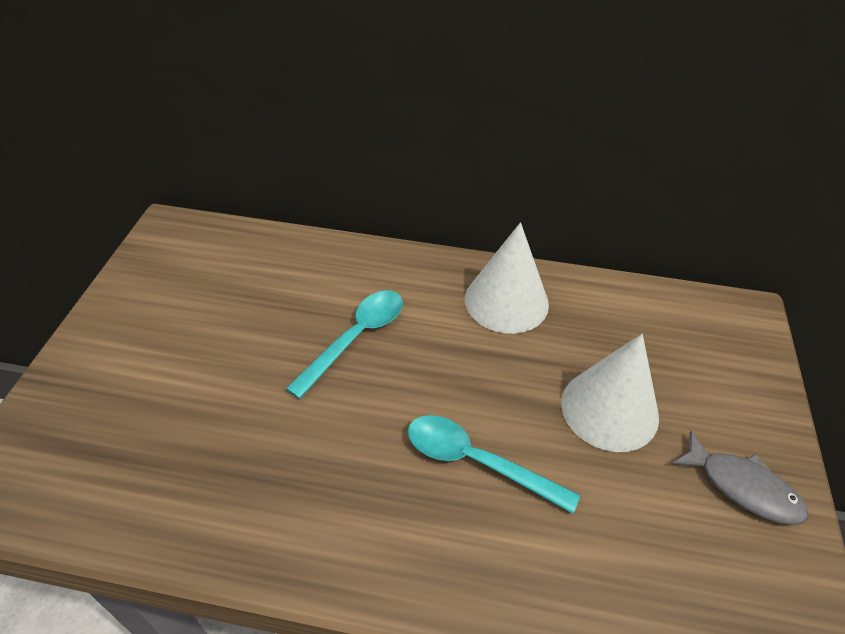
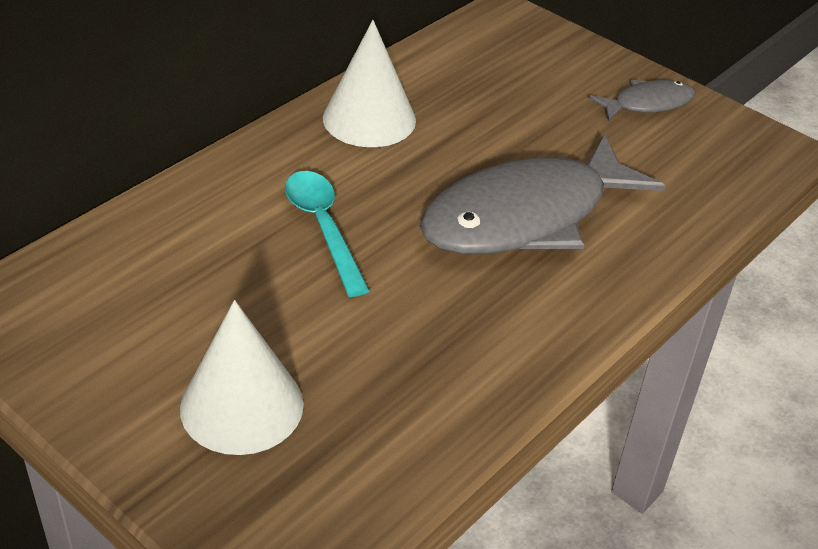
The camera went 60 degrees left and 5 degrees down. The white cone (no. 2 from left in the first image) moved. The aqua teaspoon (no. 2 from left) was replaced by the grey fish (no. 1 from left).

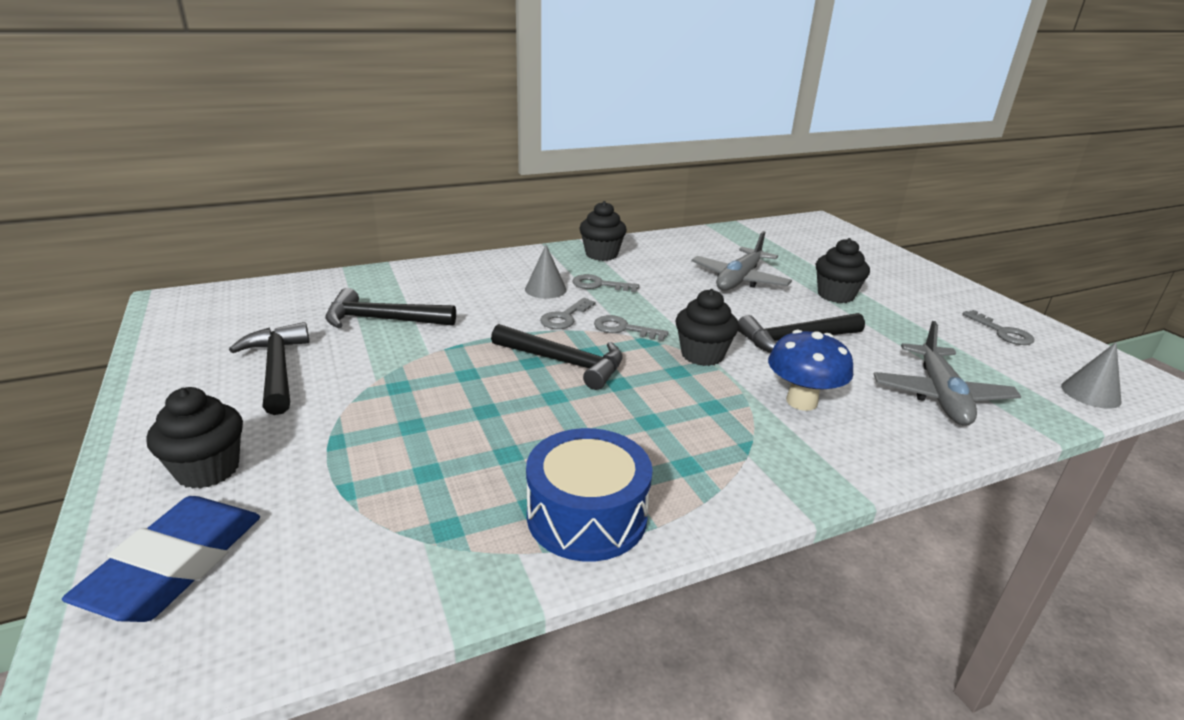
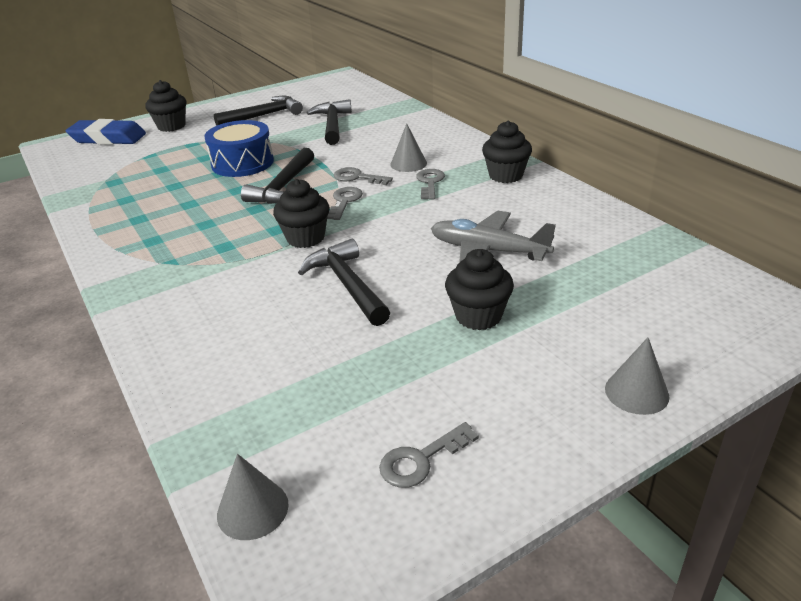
The camera went 85 degrees right and 5 degrees up. The cobalt toy drum moved. The grey cone (no. 3 from left) appeared. The cobalt toadstool disappeared. The grey aeroplane (no. 2 from left) disappeared.

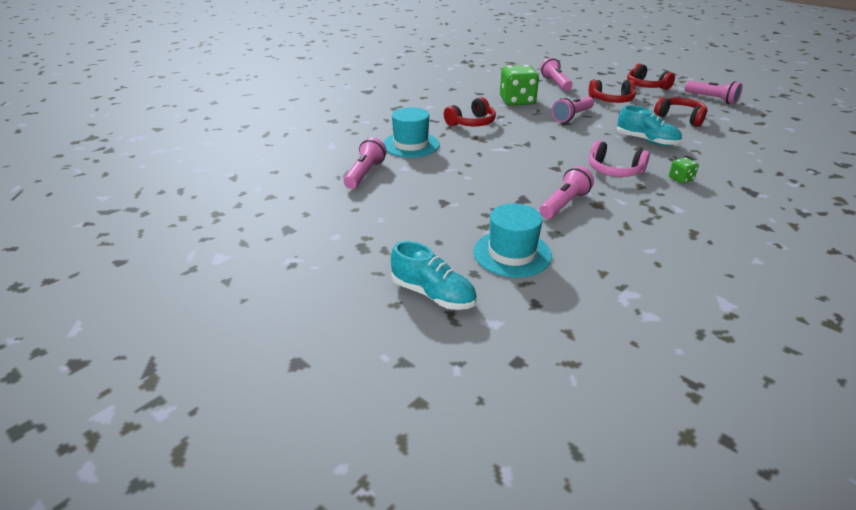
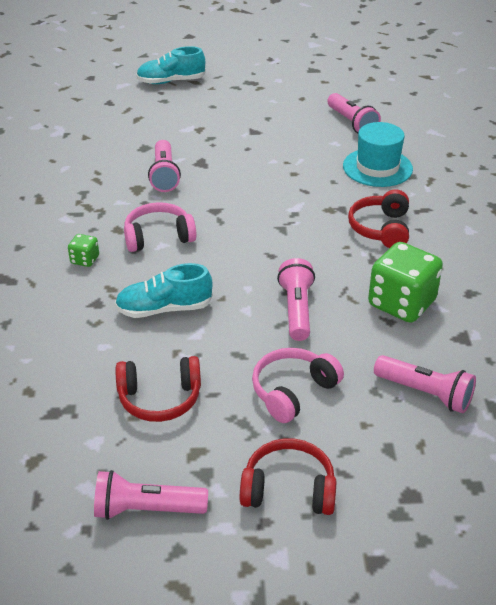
The camera went 135 degrees right and 5 degrees up. The crimson over-ear headphones (no. 2 from left) became the pink over-ear headphones (no. 2 from left). The aqua hat (no. 2 from left) disappeared.

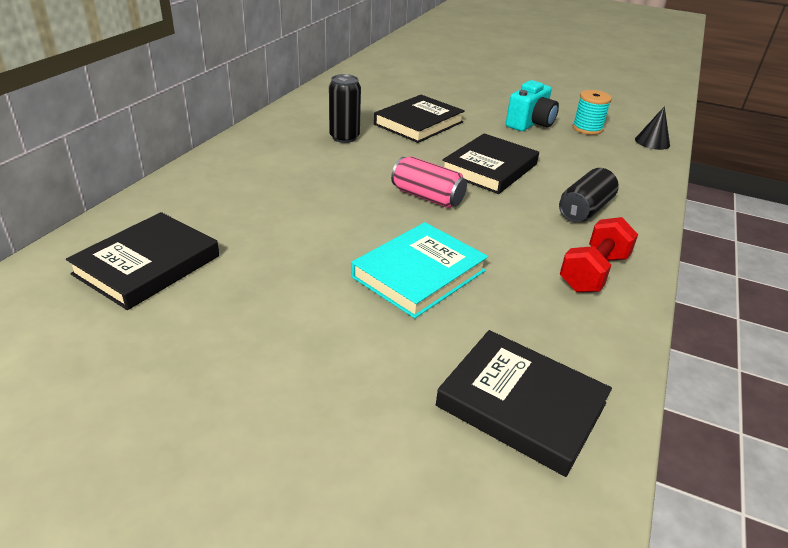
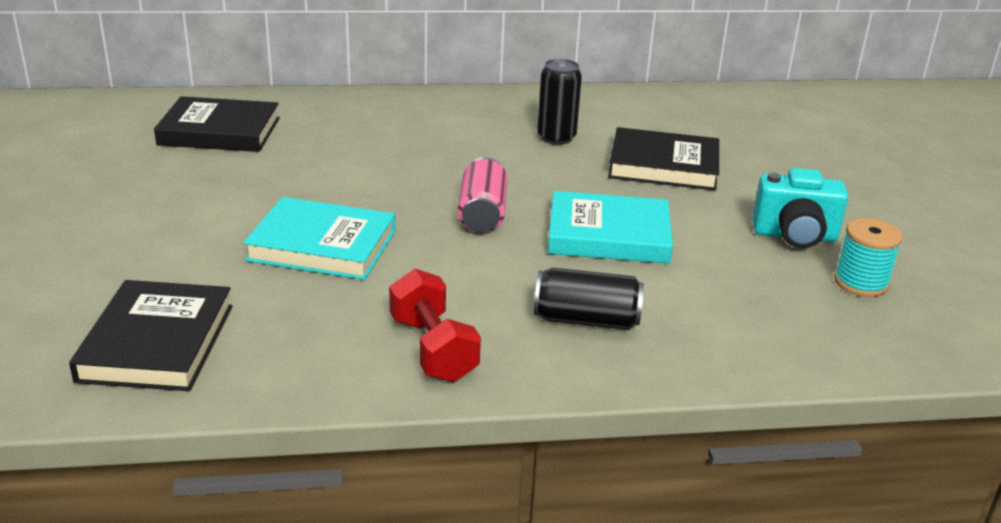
The camera went 60 degrees right and 5 degrees down. The crimson free weight turned 60 degrees clockwise. The jet-black hardcover (no. 3 from left) became the aqua hardcover (no. 2 from left). The jet-black cone disappeared.

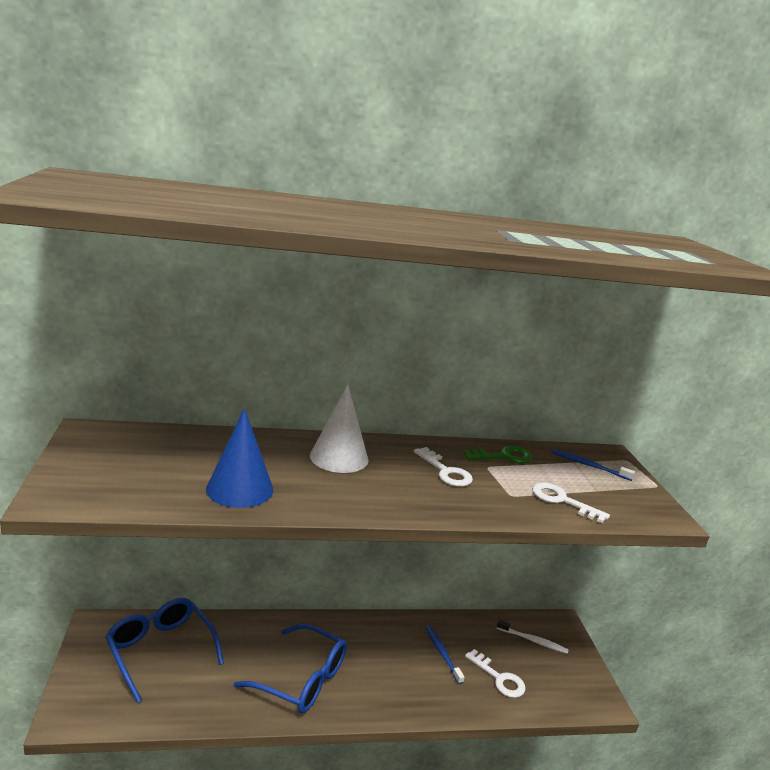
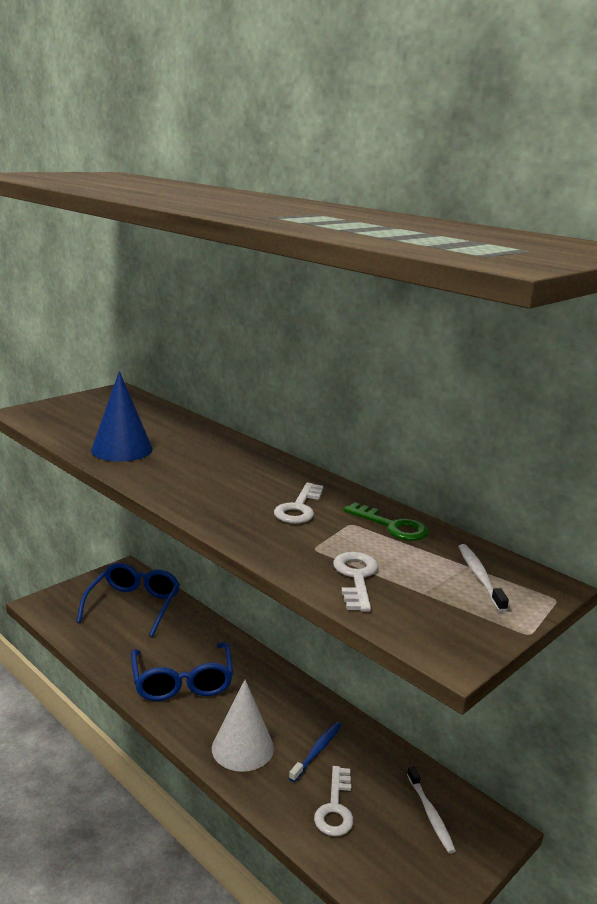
The camera went 55 degrees right and 0 degrees up. The white cone moved. The cobalt tooth brush (no. 2 from left) became the white tooth brush (no. 2 from left).

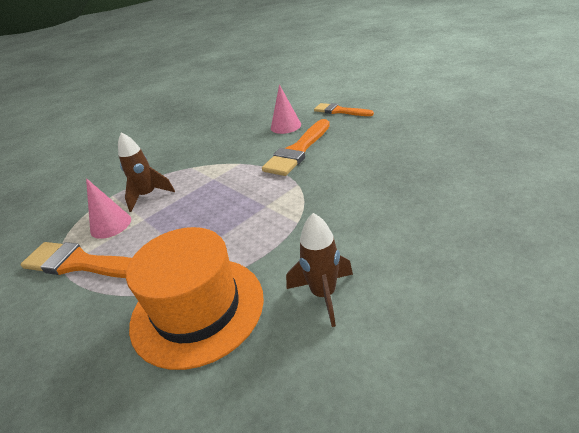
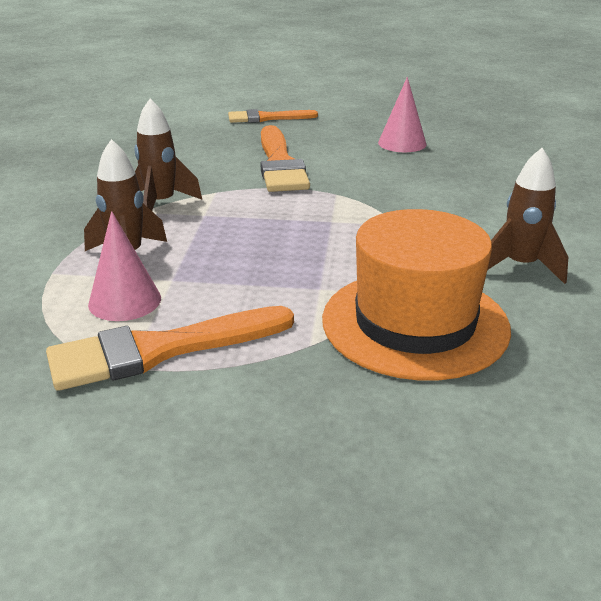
The camera went 45 degrees left and 5 degrees down. The russet spaceship (no. 2 from left) appeared. The pink cone (no. 2 from left) moved.

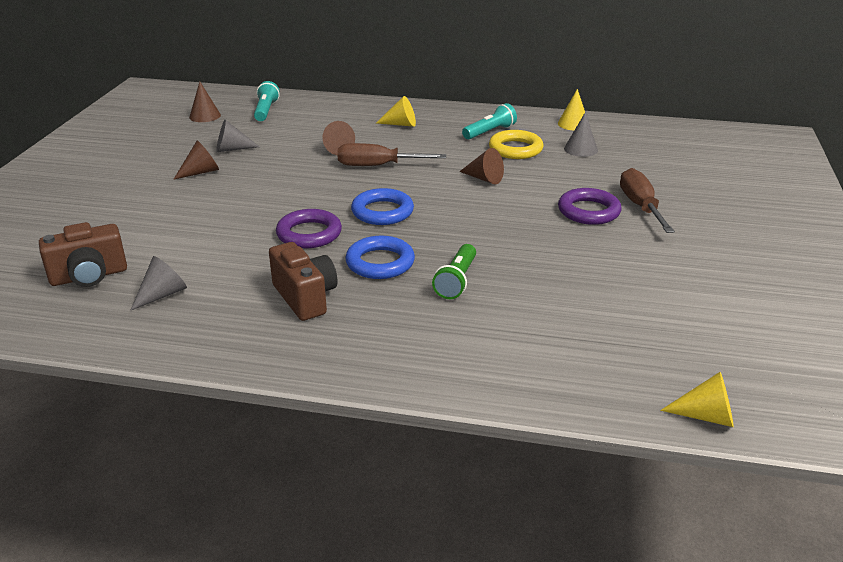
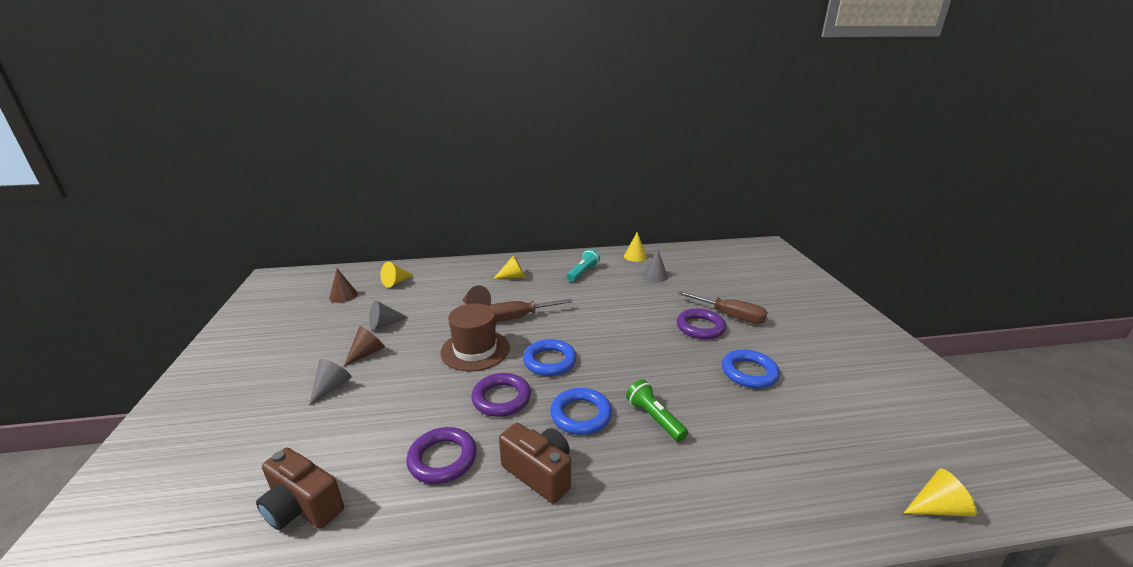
The camera went 20 degrees left and 5 degrees down. The russet compact camera (no. 1 from left) turned 75 degrees clockwise. The grey cone (no. 1 from left) moved. The aqua pocket torch (no. 1 from left) was replaced by the bright yellow cone (no. 1 from left). The royal purple torus (no. 1 from left) appeared. The russet hat appeared. The green pocket torch turned 150 degrees clockwise. The russet flat screwdriver (no. 2 from left) turned 150 degrees clockwise. The cobalt torus (no. 3 from left) appeared. The russet cone (no. 4 from left) disappeared. The bright yellow torus disappeared.

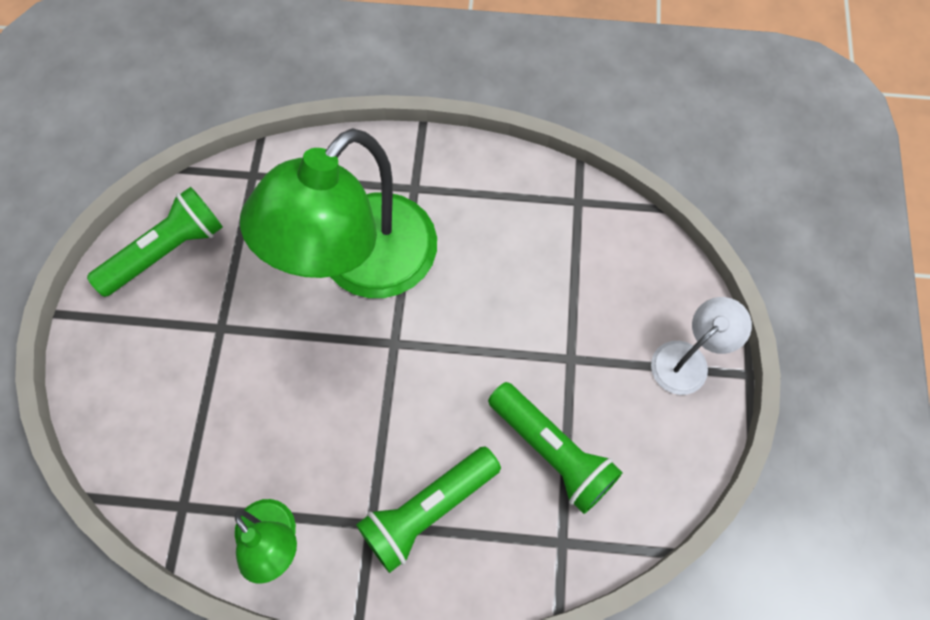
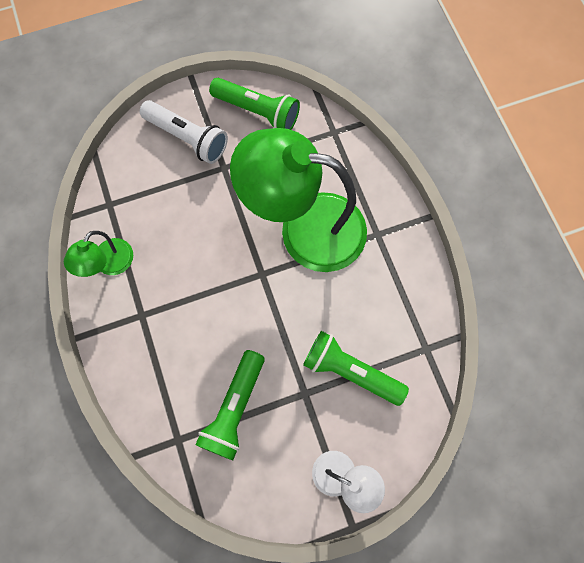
The camera went 65 degrees right and 5 degrees up. The white pocket torch appeared. The green pocket torch (no. 2 from left in the first image) moved.

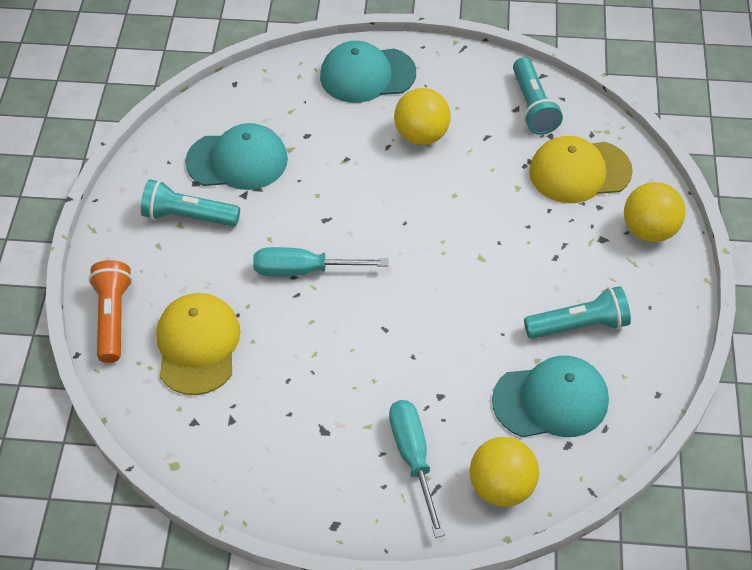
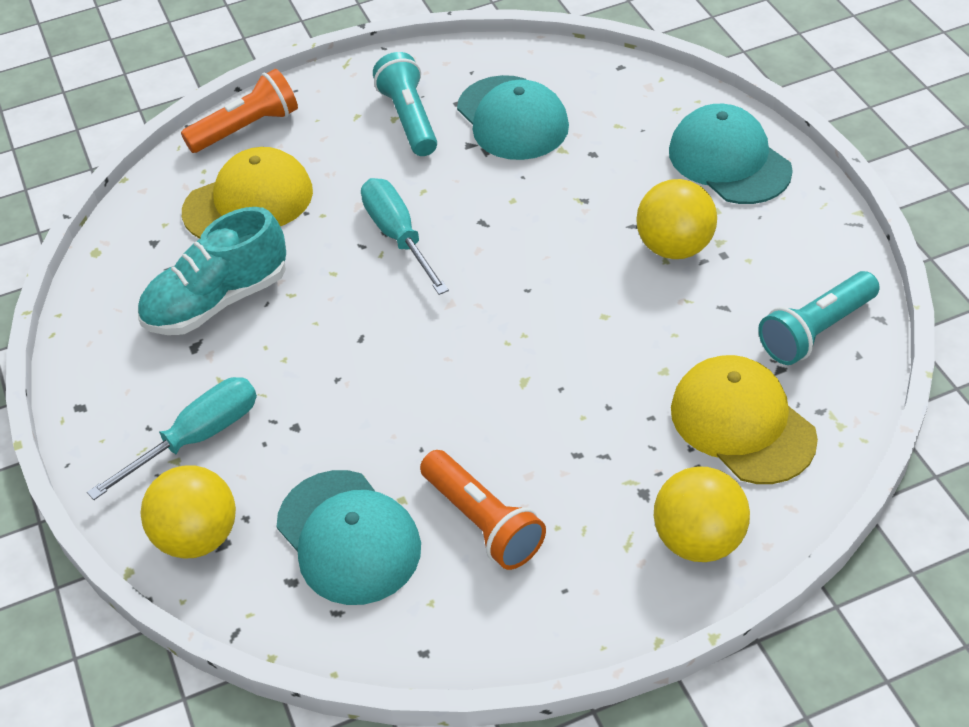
The camera went 65 degrees right and 5 degrees down. The aqua sneaker appeared. The aqua pocket torch (no. 3 from left) became the bright orange pocket torch (no. 2 from left).

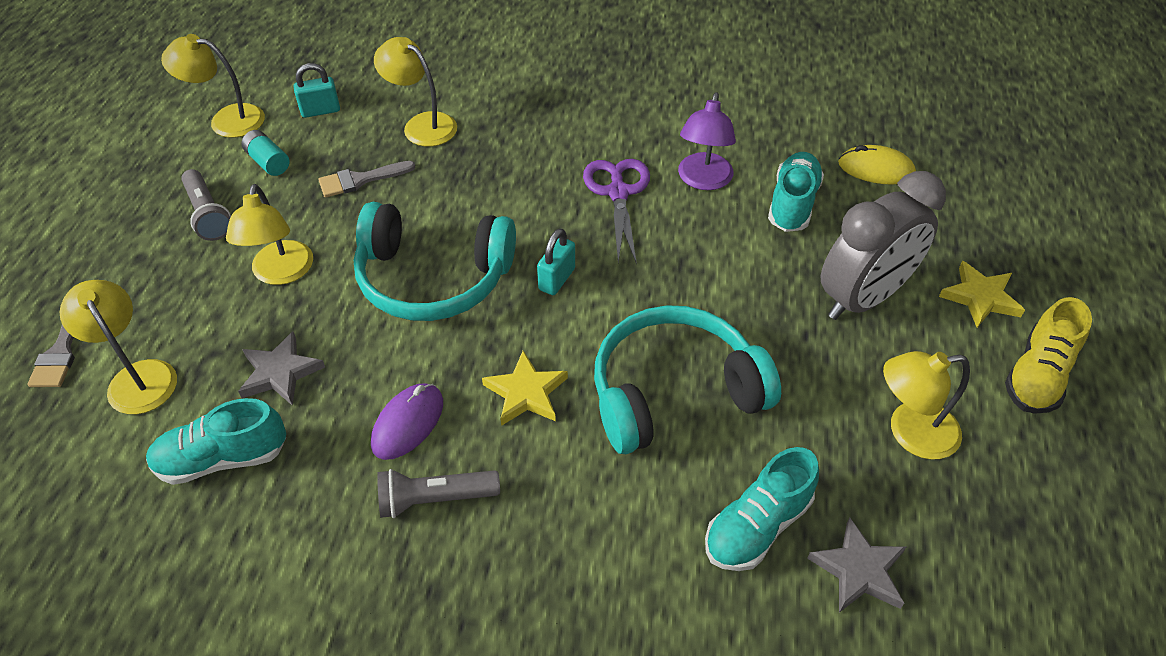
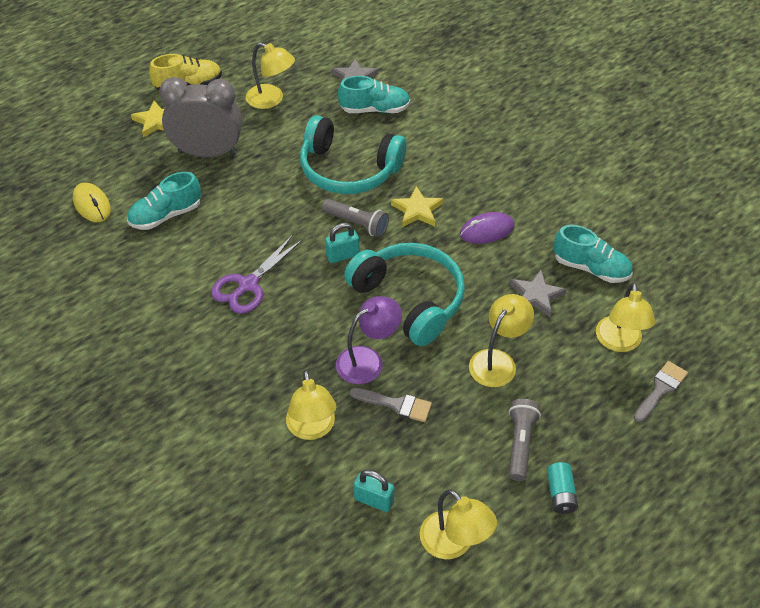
The camera went 140 degrees left and 0 degrees up. The grey pocket torch (no. 2 from left in the first image) moved. The royal purple lamp moved. The aqua AA battery moved.

